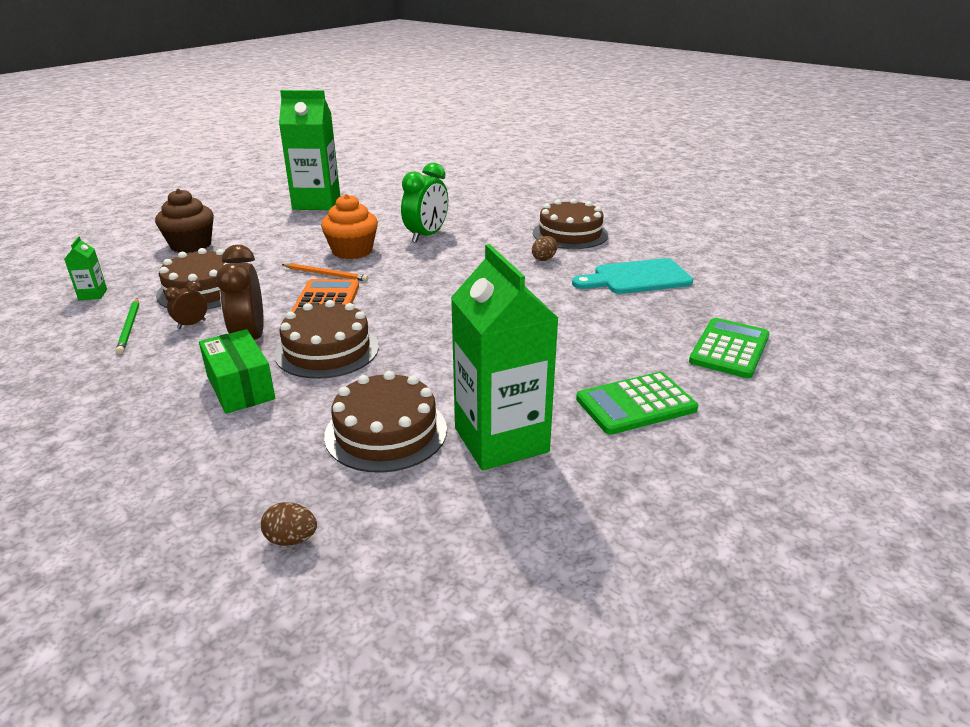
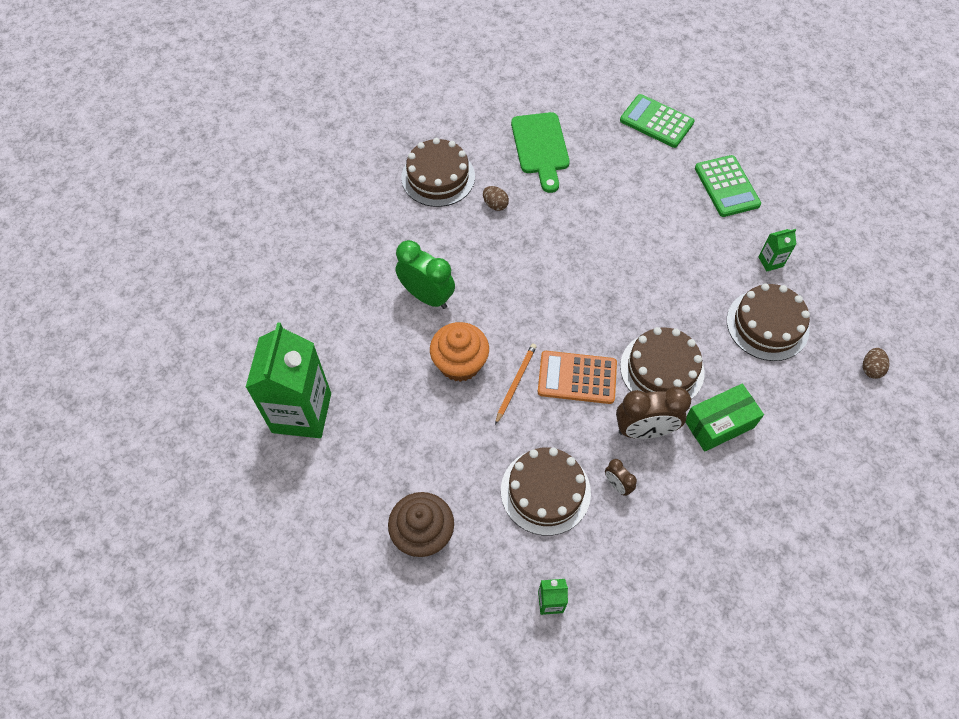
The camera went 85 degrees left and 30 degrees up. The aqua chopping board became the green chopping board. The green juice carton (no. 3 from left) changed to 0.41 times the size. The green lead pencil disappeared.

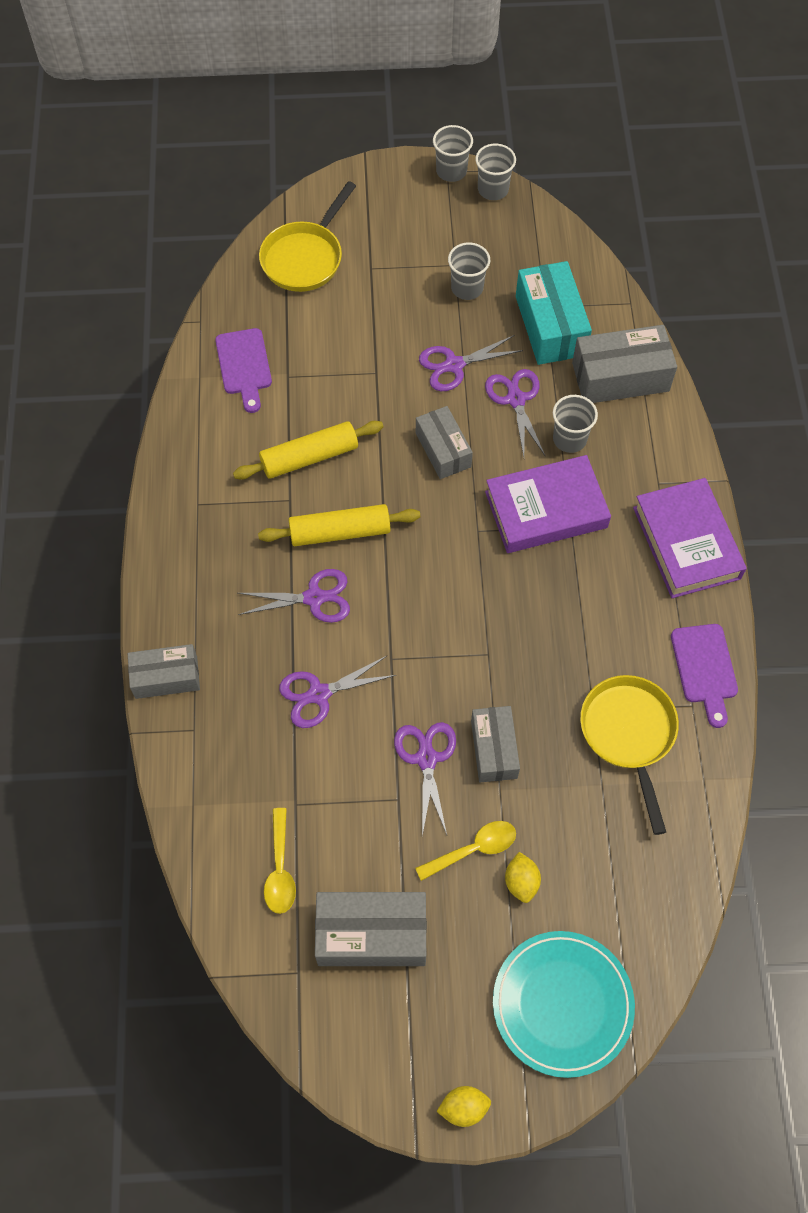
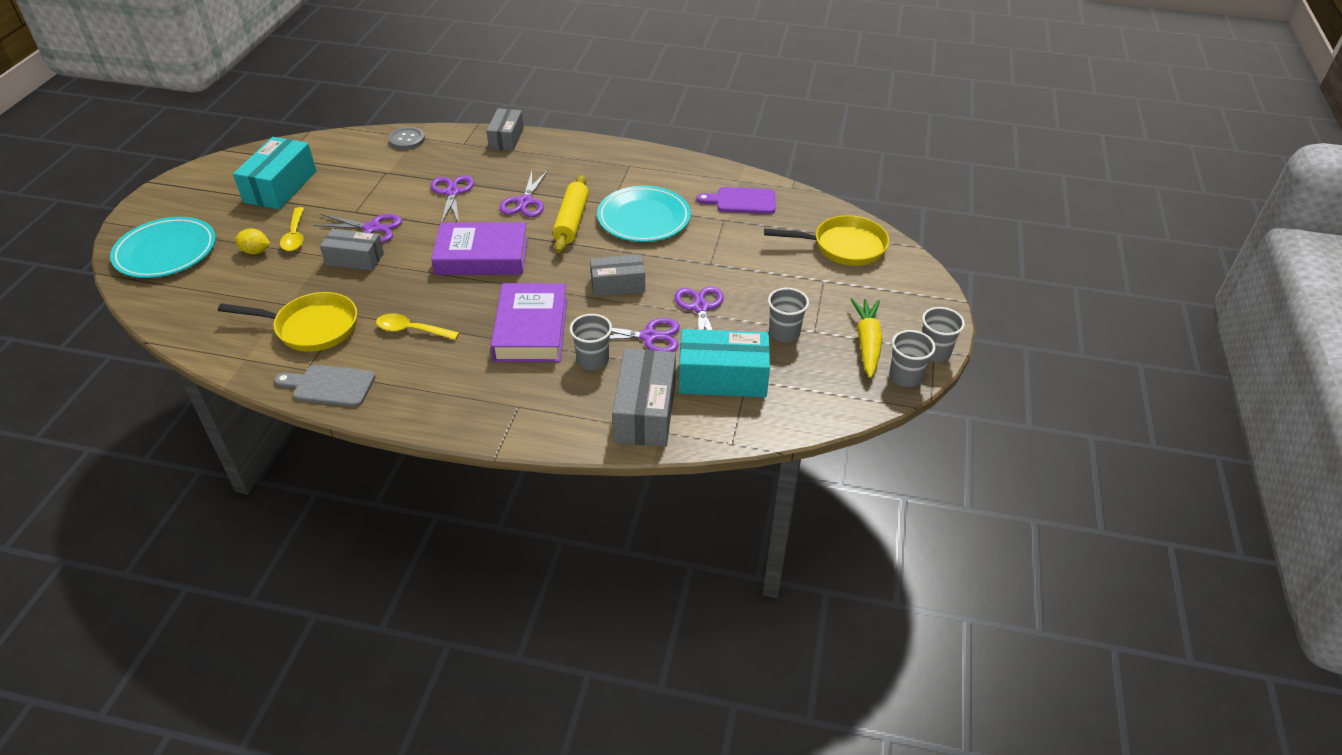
The camera went 105 degrees right and 20 degrees down. The grey package (no. 2 from left) became the aqua package (no. 1 from left). The royal purple chopping board (no. 2 from left) became the grey chopping board. The bright yellow teaspoon (no. 1 from left in the first image) moved. The grey button appeared. The royal purple hardcover (no. 2 from left in the first image) moved. The bright yellow rolling pin (no. 1 from left) was replaced by the aqua dinner plate (no. 2 from left). The bright yellow pan (no. 1 from left in the first image) turned 135 degrees clockwise. The bright yellow root vegetable appeared. The bright yellow toy lemon (no. 1 from left) disappeared.

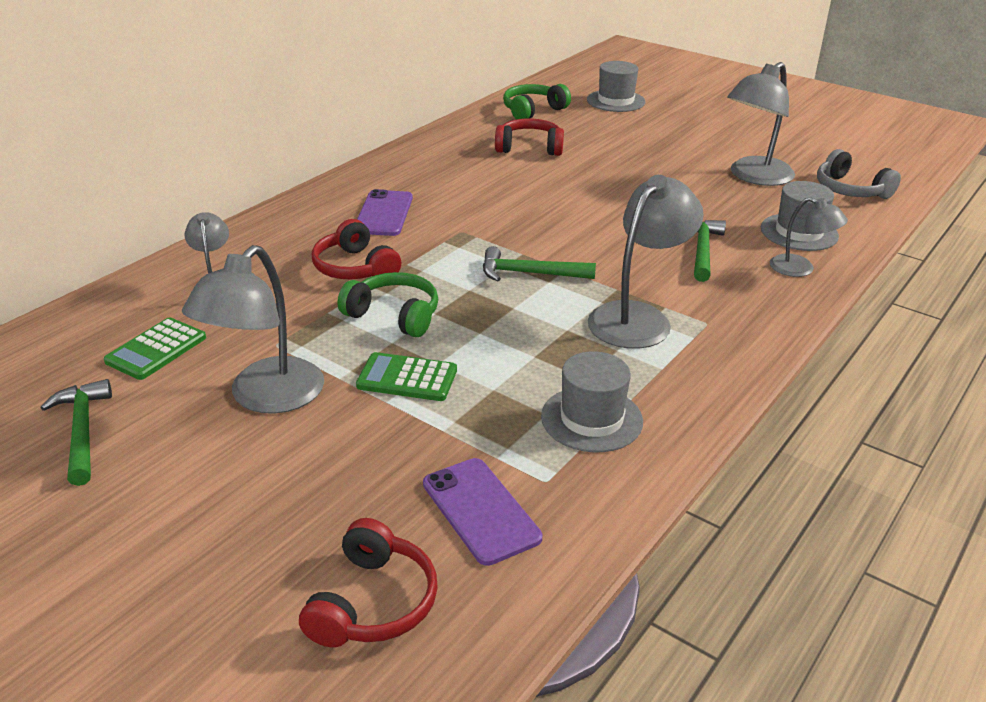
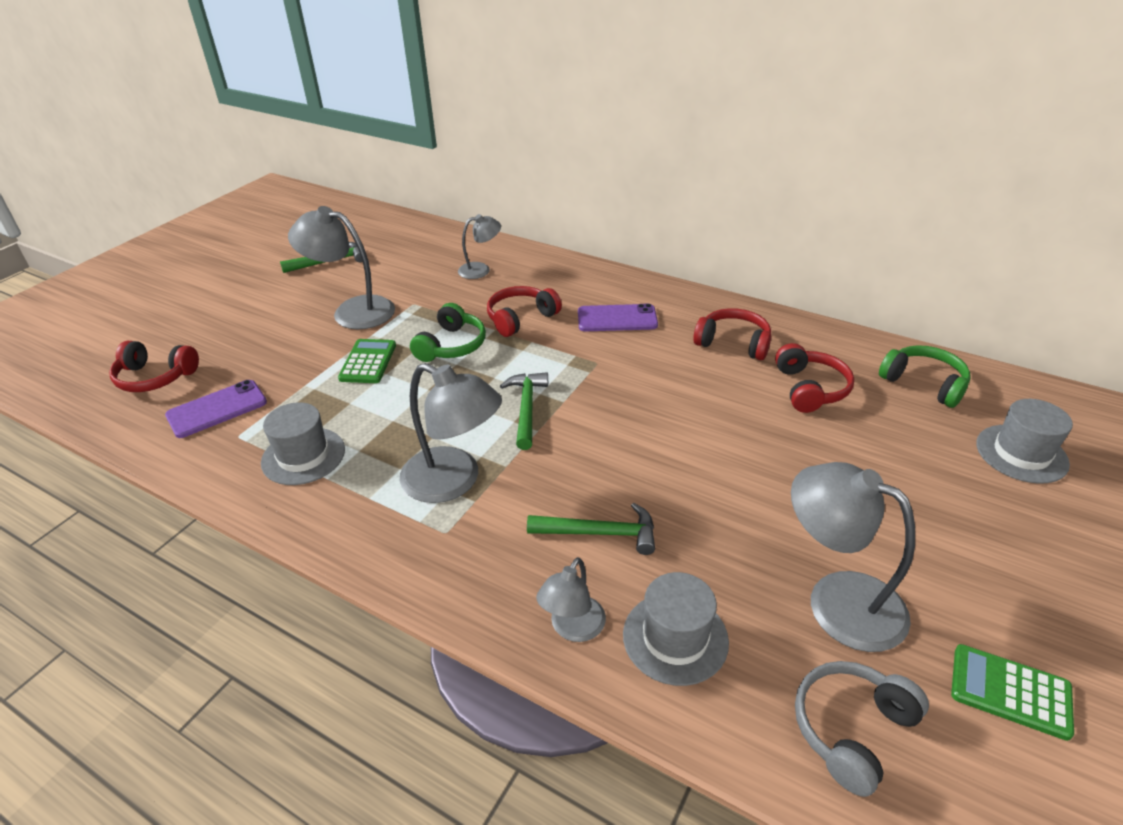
The camera went 85 degrees right and 5 degrees up. The crimson over-ear headphones (no. 3 from left) appeared. The green calculator (no. 1 from left in the first image) moved.

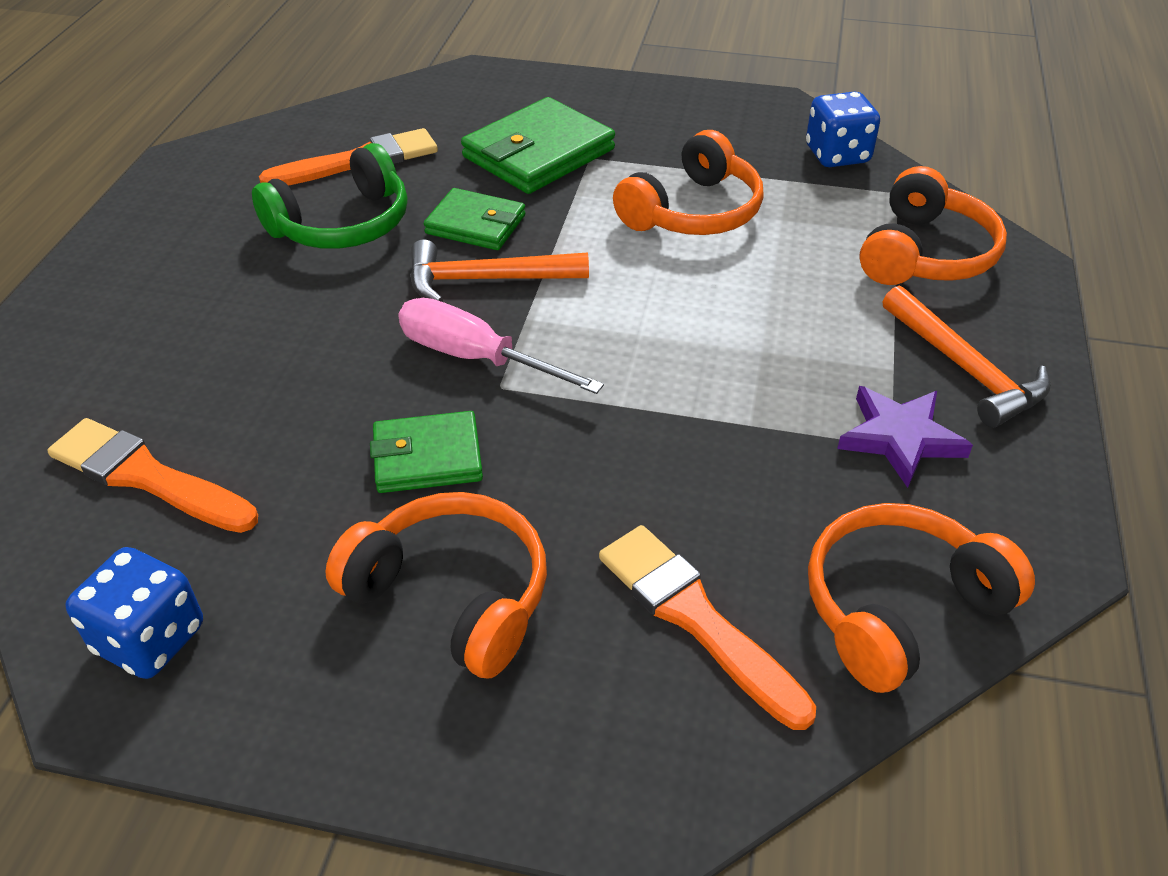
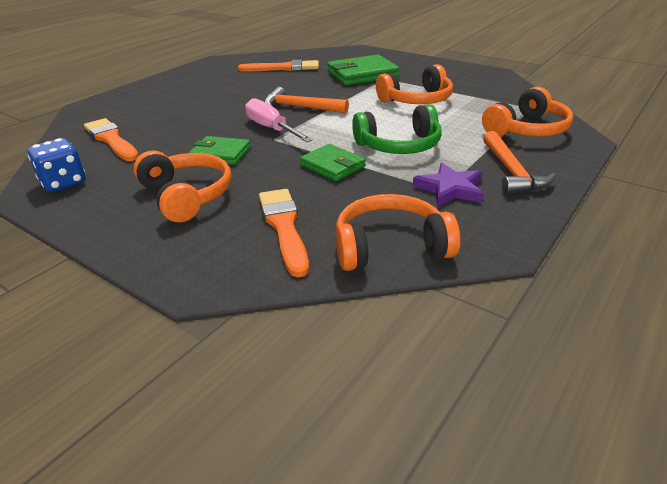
The camera went 25 degrees right and 10 degrees down. The green wallet (no. 2 from left) moved. The green over-ear headphones moved. The cobalt die (no. 2 from left) disappeared.

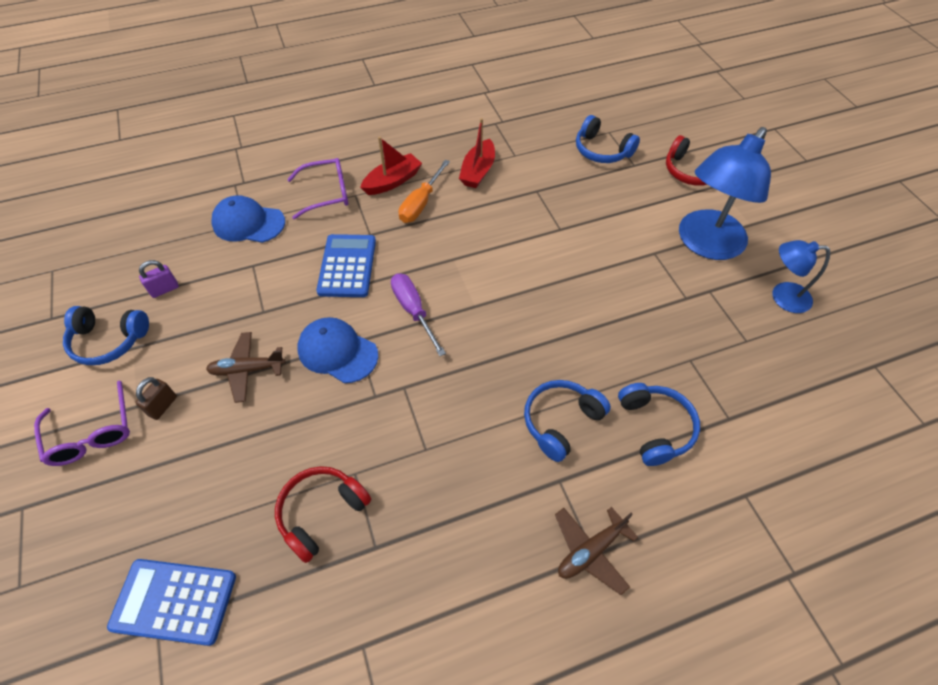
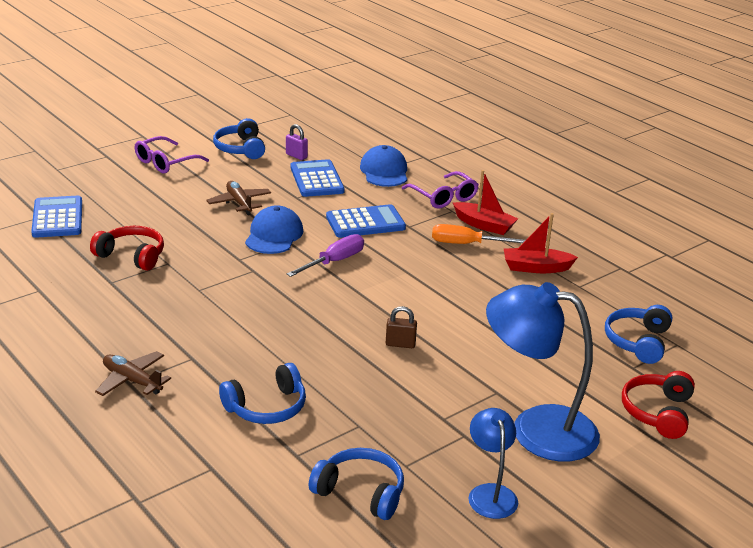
The camera went 70 degrees right and 25 degrees down. The cobalt calculator (no. 2 from left) appeared. The cobalt over-ear headphones (no. 2 from left in the first image) moved. The russet small lock moved.

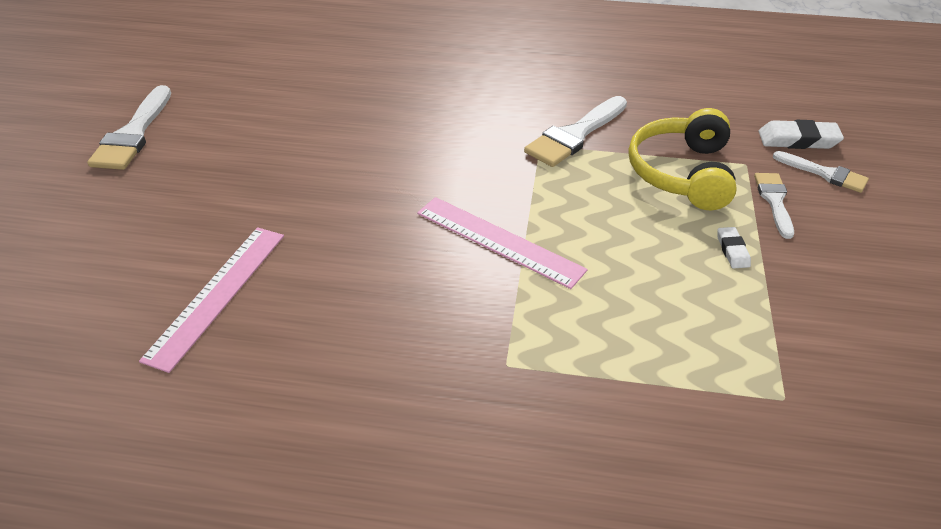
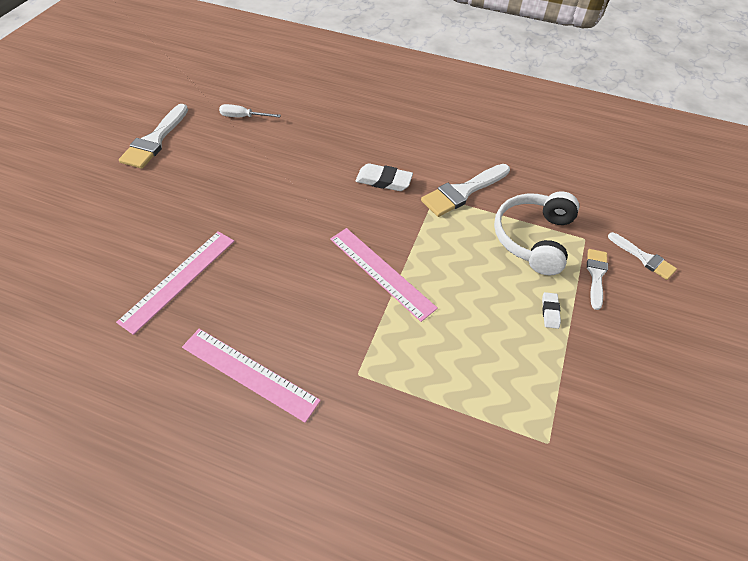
The camera went 10 degrees right and 10 degrees up. The pink straightedge (no. 2 from left) appeared. The white flat screwdriver appeared. The white pencil eraser (no. 2 from left in the first image) moved. The bright yellow over-ear headphones became the white over-ear headphones.

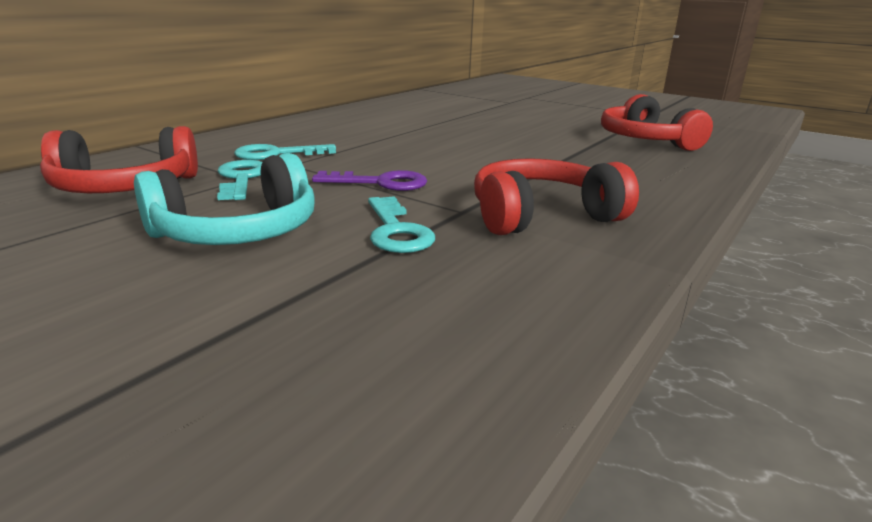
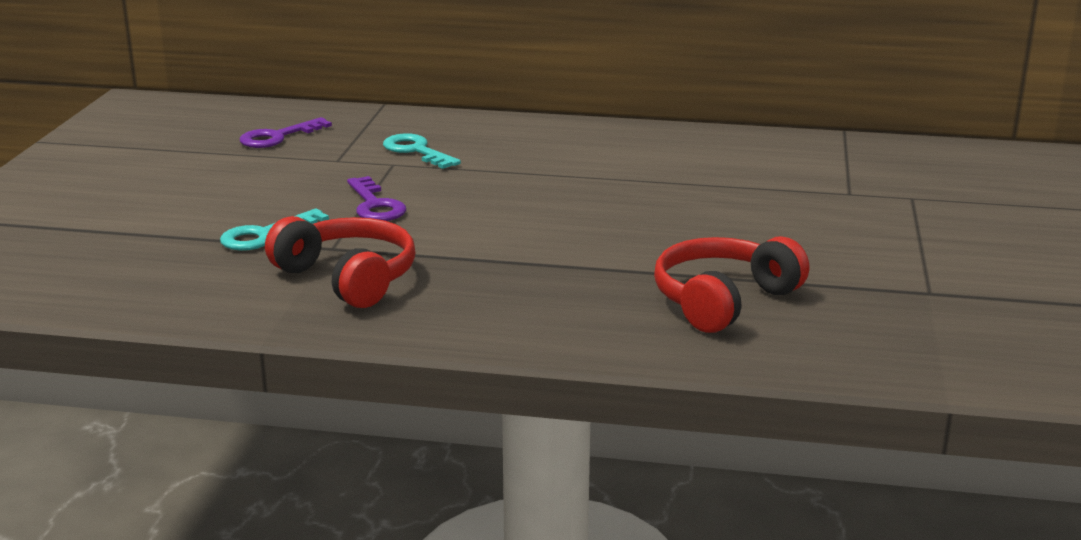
The camera went 65 degrees right and 0 degrees up. The crimson over-ear headphones (no. 1 from left) was replaced by the royal purple latchkey (no. 1 from left). The aqua over-ear headphones disappeared. The aqua latchkey (no. 1 from left) disappeared.

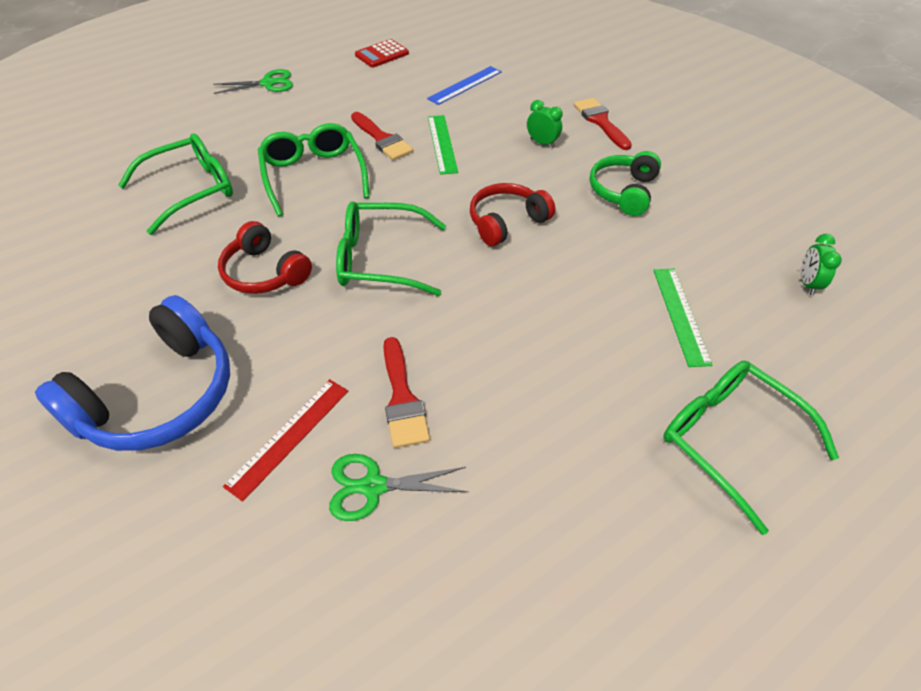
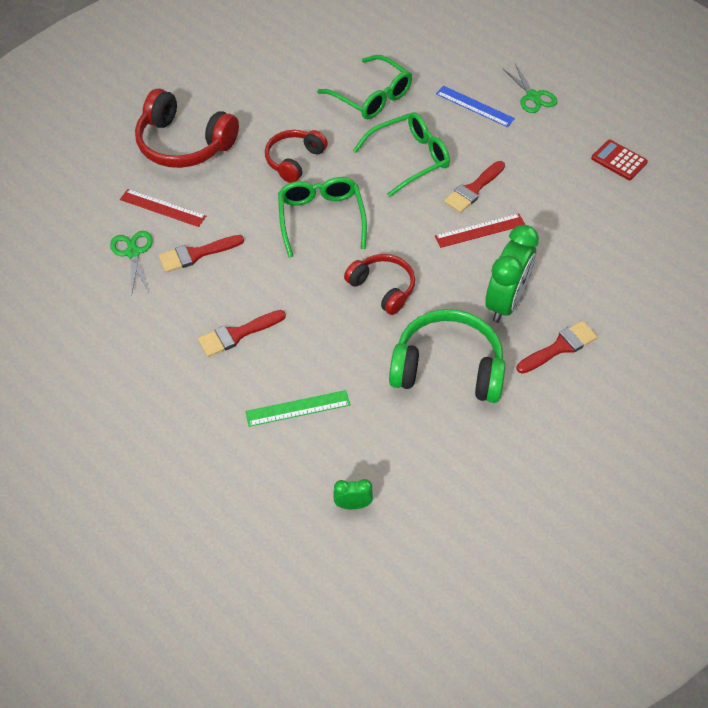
The camera went 80 degrees right and 5 degrees up. The cobalt over-ear headphones became the crimson over-ear headphones (no. 1 from left). The crimson paintbrush (no. 2 from left) appeared. The green over-ear headphones changed to 1.61 times the size. The green straightedge (no. 1 from left) became the crimson straightedge (no. 2 from left). The cobalt straightedge moved. The green clock (no. 1 from left in the first image) changed to 2.17 times the size. The green eyeglasses (no. 4 from left) disappeared.

